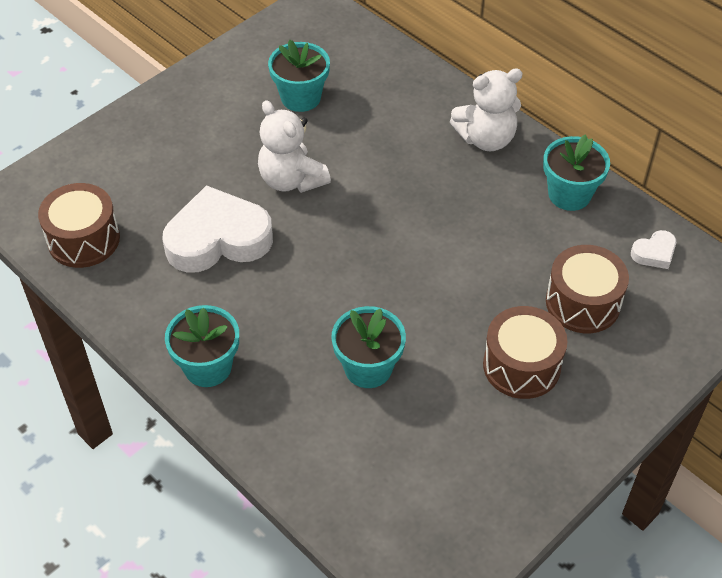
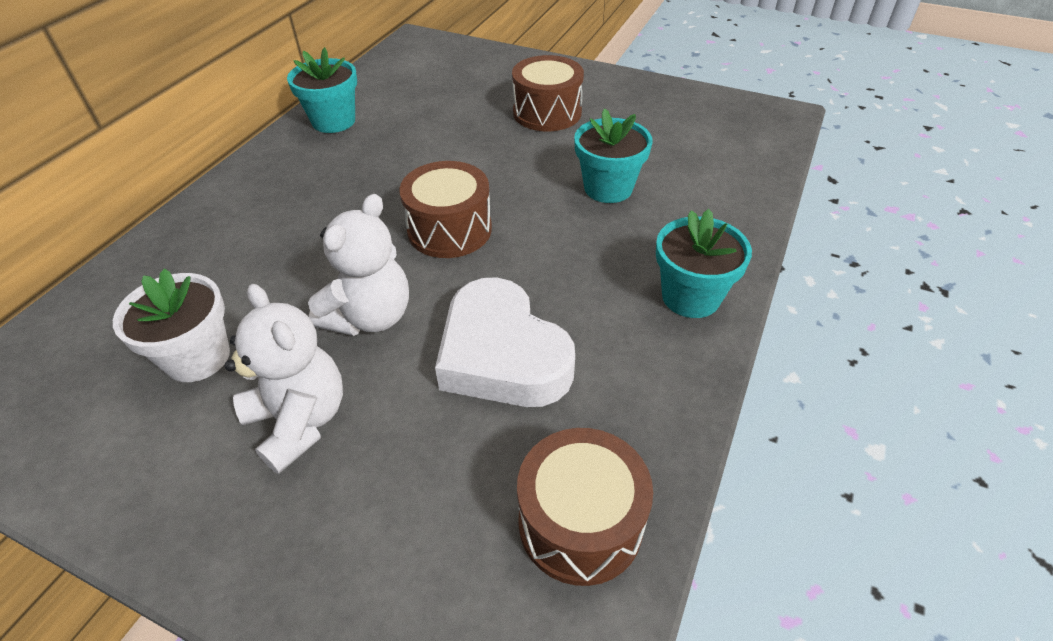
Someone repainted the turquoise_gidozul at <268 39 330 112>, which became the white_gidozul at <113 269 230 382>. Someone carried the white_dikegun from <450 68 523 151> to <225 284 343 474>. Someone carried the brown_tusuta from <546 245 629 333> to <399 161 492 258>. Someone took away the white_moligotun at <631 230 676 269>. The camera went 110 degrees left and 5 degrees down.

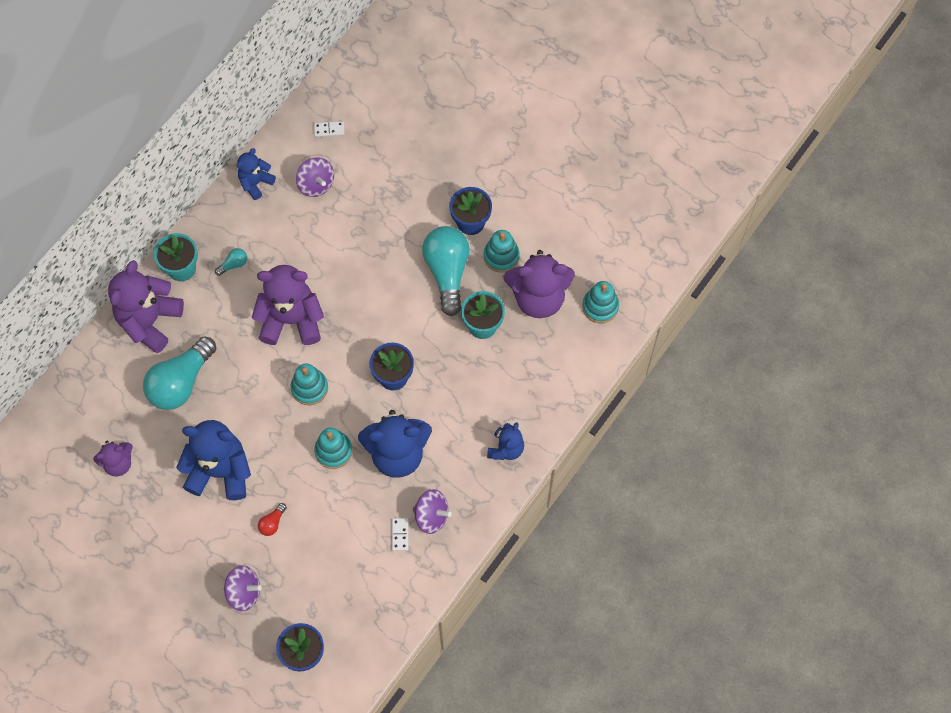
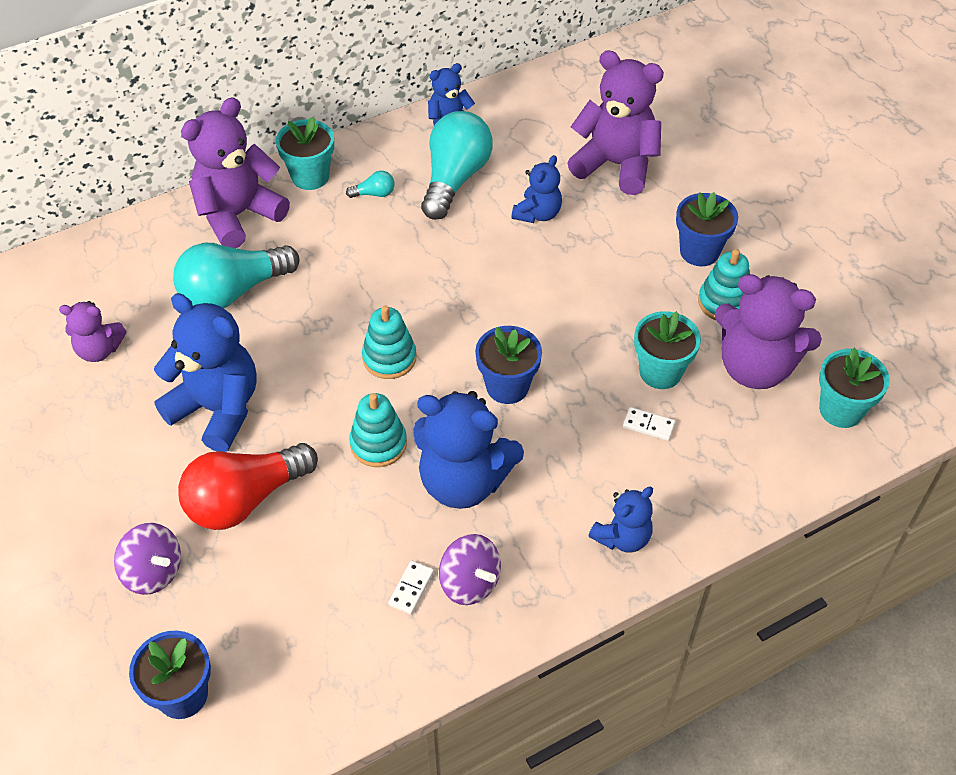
Someone scaled the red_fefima at <258 503 287 536> by 2.44. Someone carried the turquoise_fefima from <422 226 470 316> to <421 111 493 220>. Someone put down the blue_dikegun at <511 155 562 223>. Someone carried the purple_dikegun from <251 265 324 345> to <568 50 664 195>. Someone carried the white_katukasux from <314 121 345 137> to <623 407 676 441>. Someone swapped the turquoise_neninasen at <582 281 619 323> for the turquoise_gidozul at <819 348 890 428>. Someone took away the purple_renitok at <296 157 334 197>. The camera went 25 degrees right and 15 degrees down.

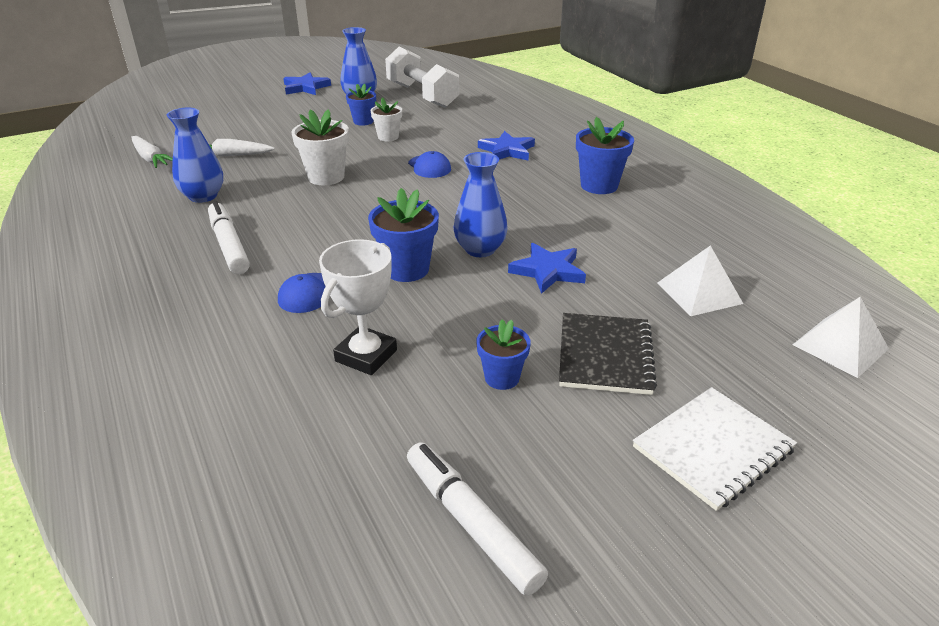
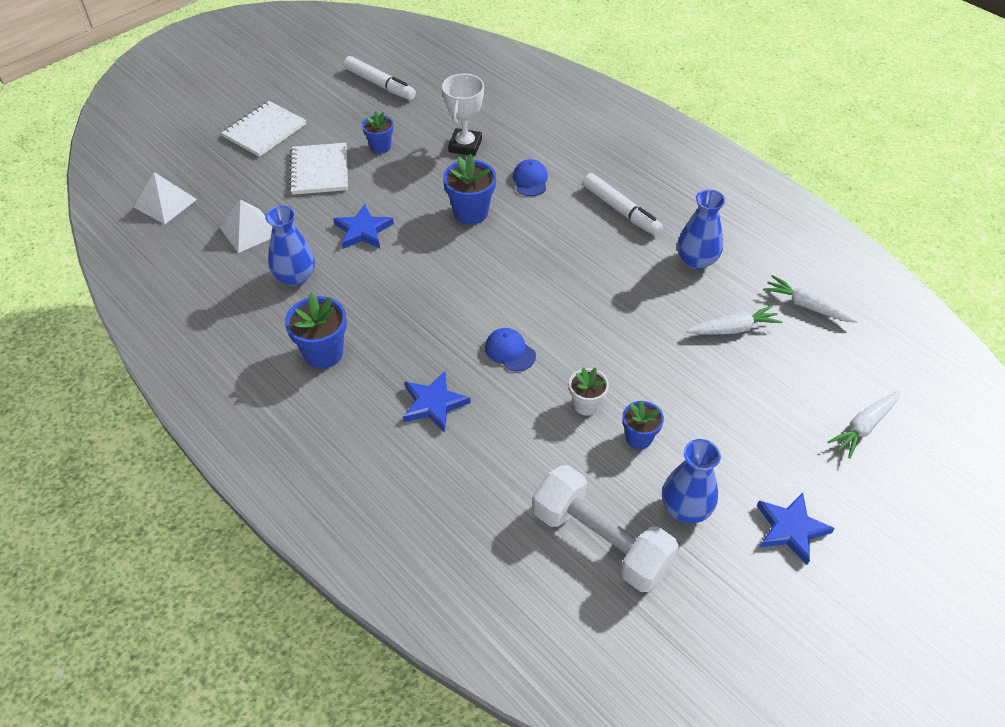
Someone carried the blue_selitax from <454 152 508 257> to <265 206 315 286>. Someone repainted the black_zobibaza at <559 313 657 395>, which became the white_zobibaza at <289 143 348 195>. Someone put down the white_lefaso at <827 391 900 459>. Someone took away the white_gidozul at <291 109 349 185>. The camera went 165 degrees right and 15 degrees up.

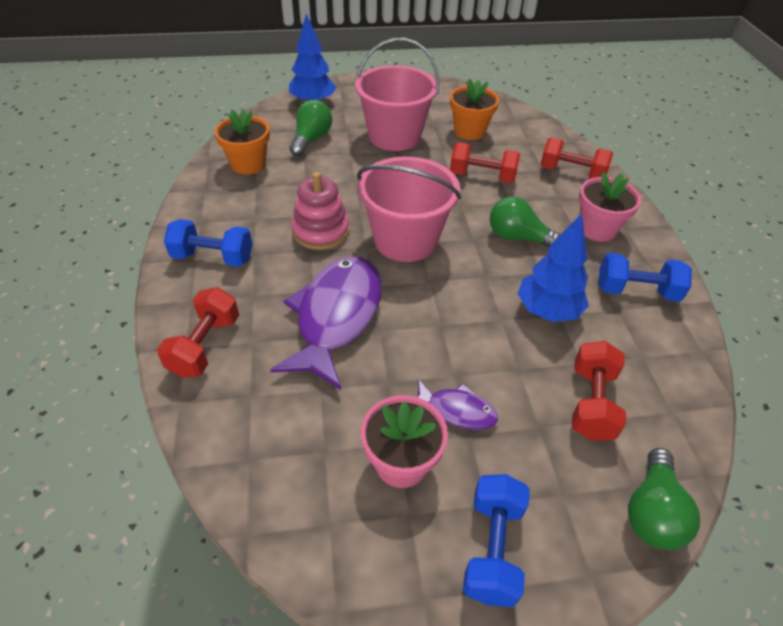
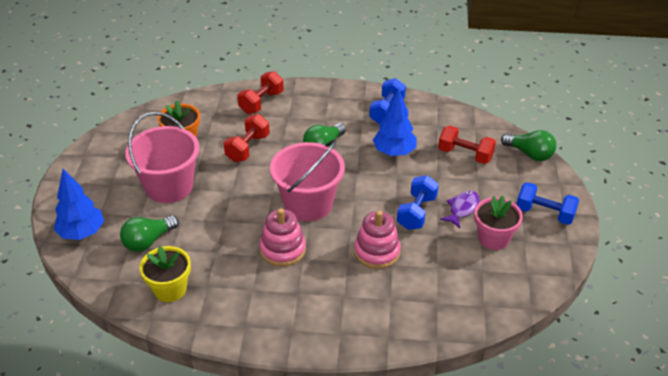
Someone rotated the green_fefima at <290 100 332 156> by 75 degrees counterclockwise. Someone repainted the orange_gidozul at <215 109 270 175>, which became the yellow_gidozul at <139 246 191 302>. Someone swapped the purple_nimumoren at <270 256 381 390> for the pink_neninasen at <354 211 401 269>. Someone carried the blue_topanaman from <164 219 252 267> to <397 175 439 230>. Someone took away the red_topanaman at <157 287 239 378>. Someone took away the pink_gidozul at <579 172 641 242>. The camera went 75 degrees left and 5 degrees down.

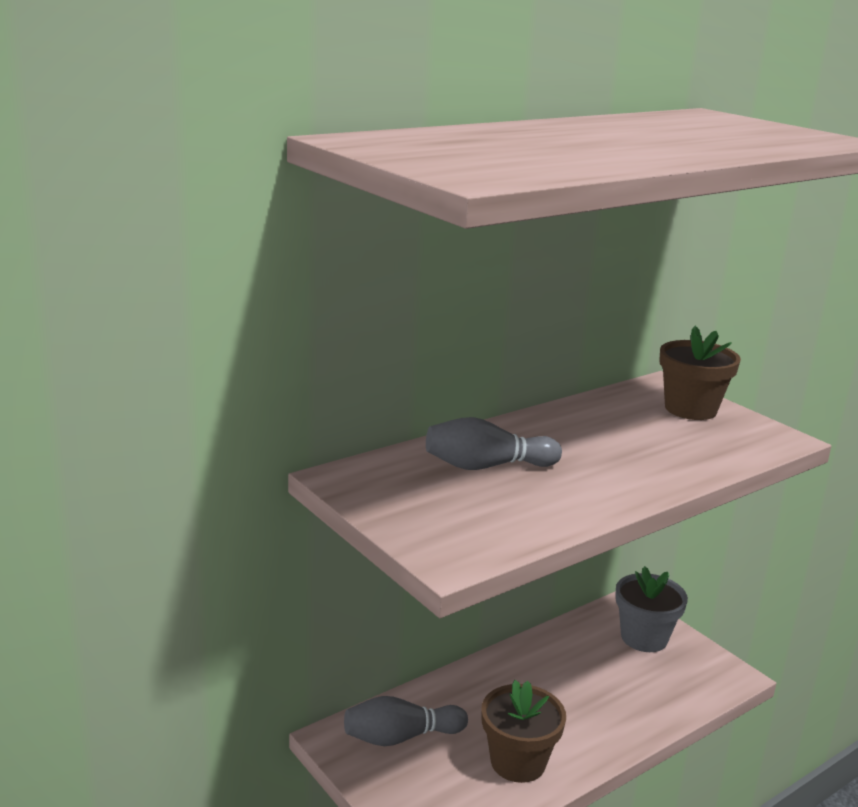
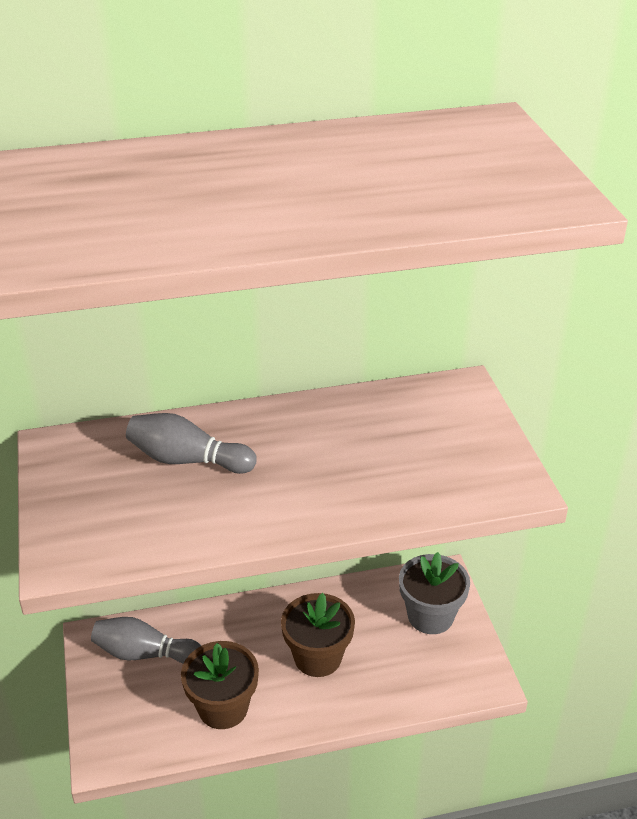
Someone carried the brown_gidozul from <659 326 741 420> to <281 593 355 677>. The camera went 25 degrees right and 15 degrees up.

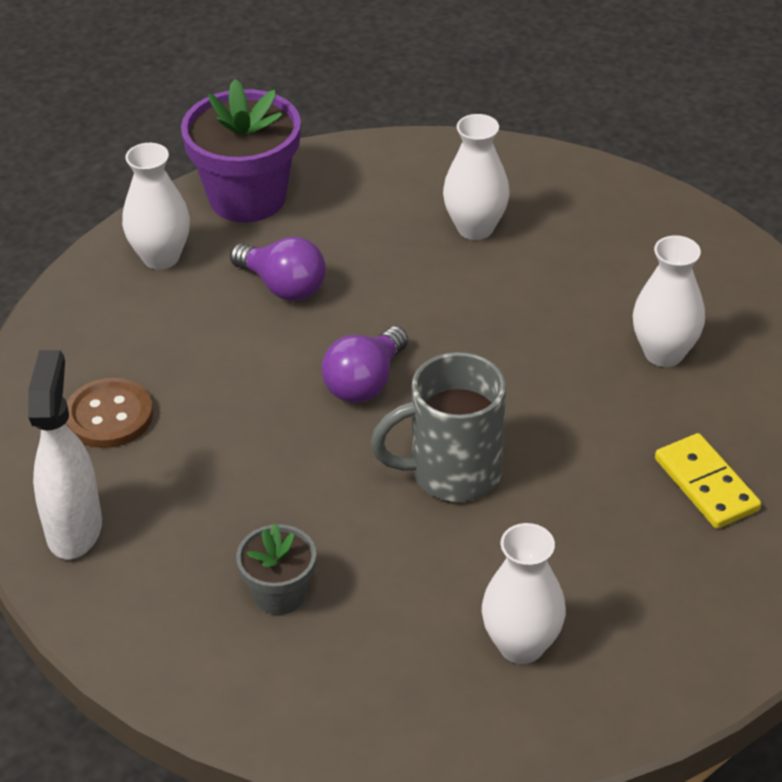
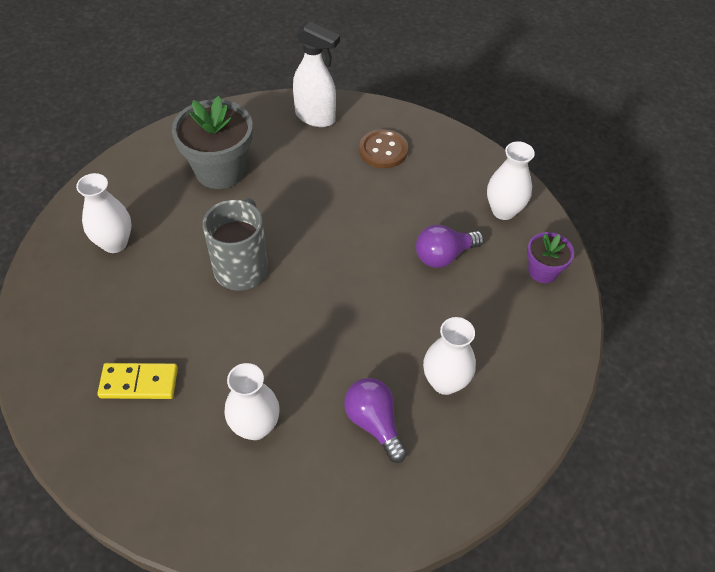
Someone scaled the grey_gidozul at <236 524 316 615> by 1.85. Someone carried the purple_fefima from <322 326 408 403> to <344 378 407 463>. Someone scaled the purple_gidozul at <181 79 301 222> by 0.54. The camera went 115 degrees right and 10 degrees up.

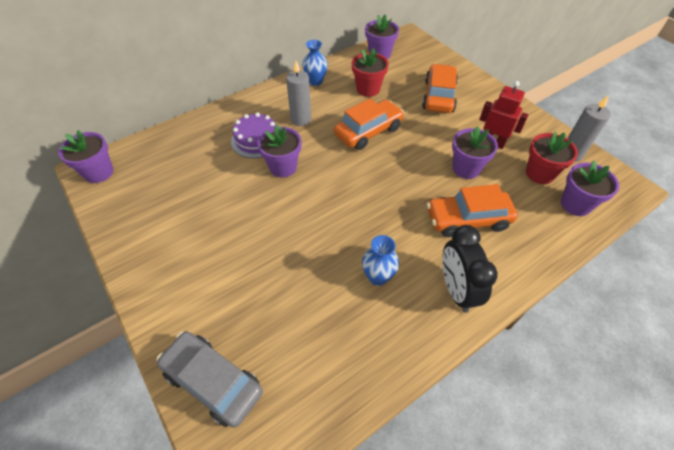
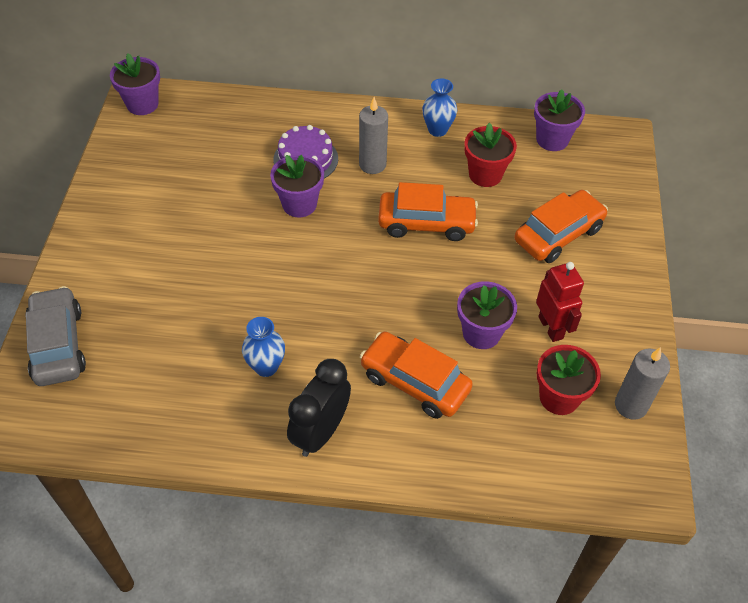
Someone took away the purple_gidozul at <561 160 619 216>. The camera went 40 degrees right and 0 degrees up.

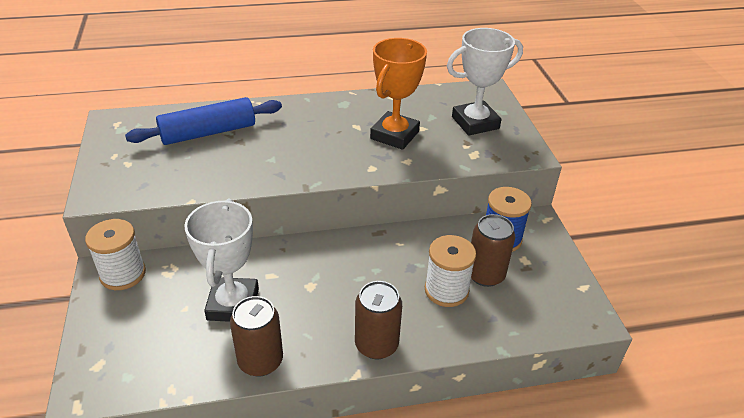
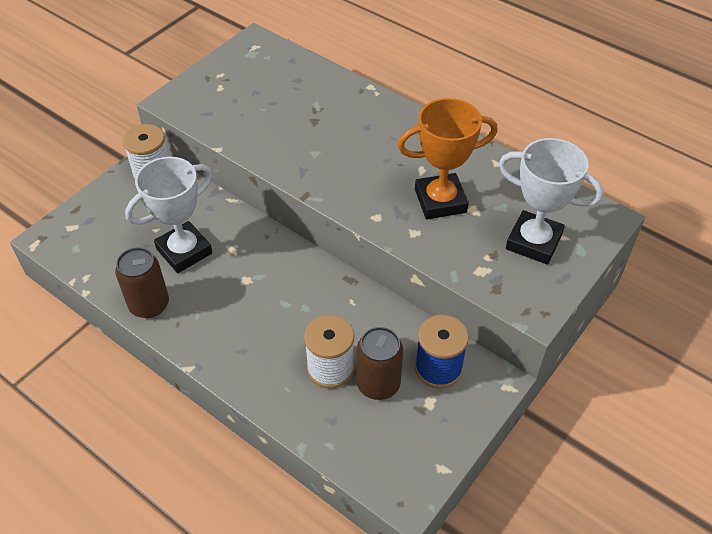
Someone took away the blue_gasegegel at <125 97 282 145>. Someone took away the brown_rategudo at <355 281 402 359>. The camera went 50 degrees right and 10 degrees up.

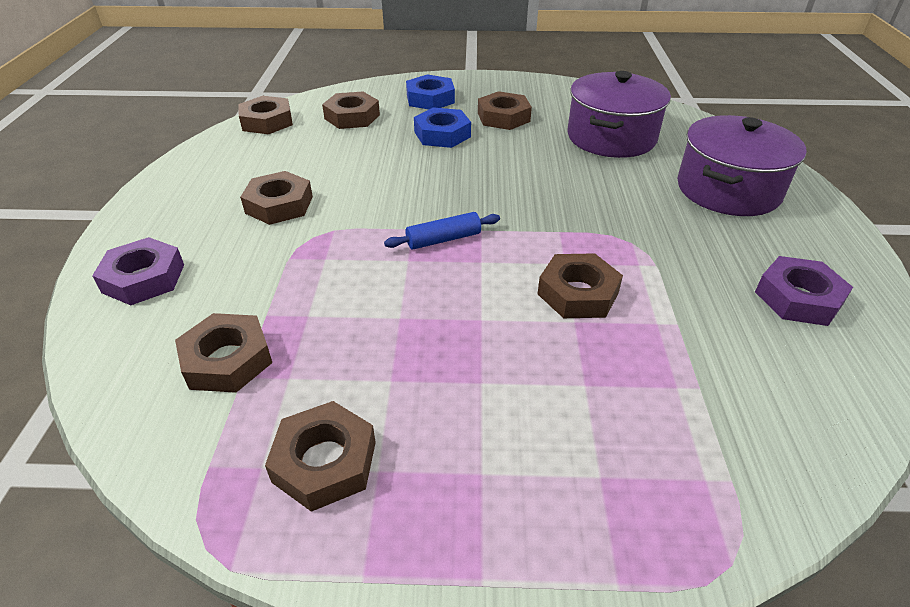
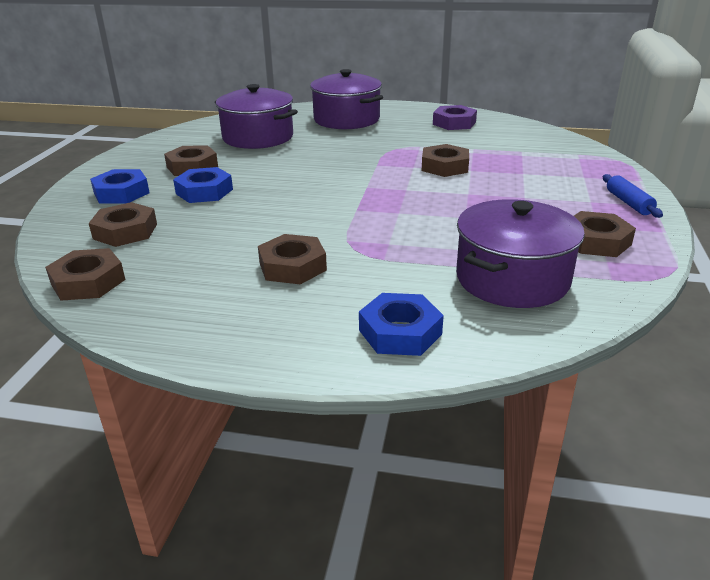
Someone repainted the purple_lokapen at <92 237 184 305>, which became the blue_lokapen at <359 293 444 356>. Someone swapped the brown_lokapen at <175 313 272 393> for the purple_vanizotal at <456 199 585 308>. Someone carried the blue_gasegegel from <384 212 500 250> to <603 174 663 218>. The camera went 80 degrees left and 10 degrees down.

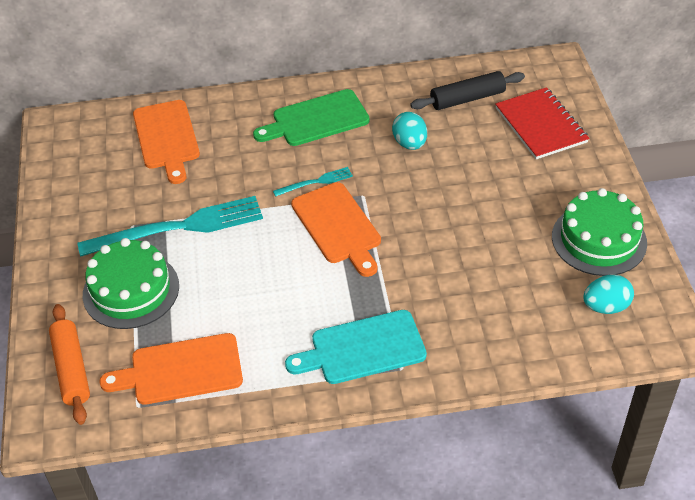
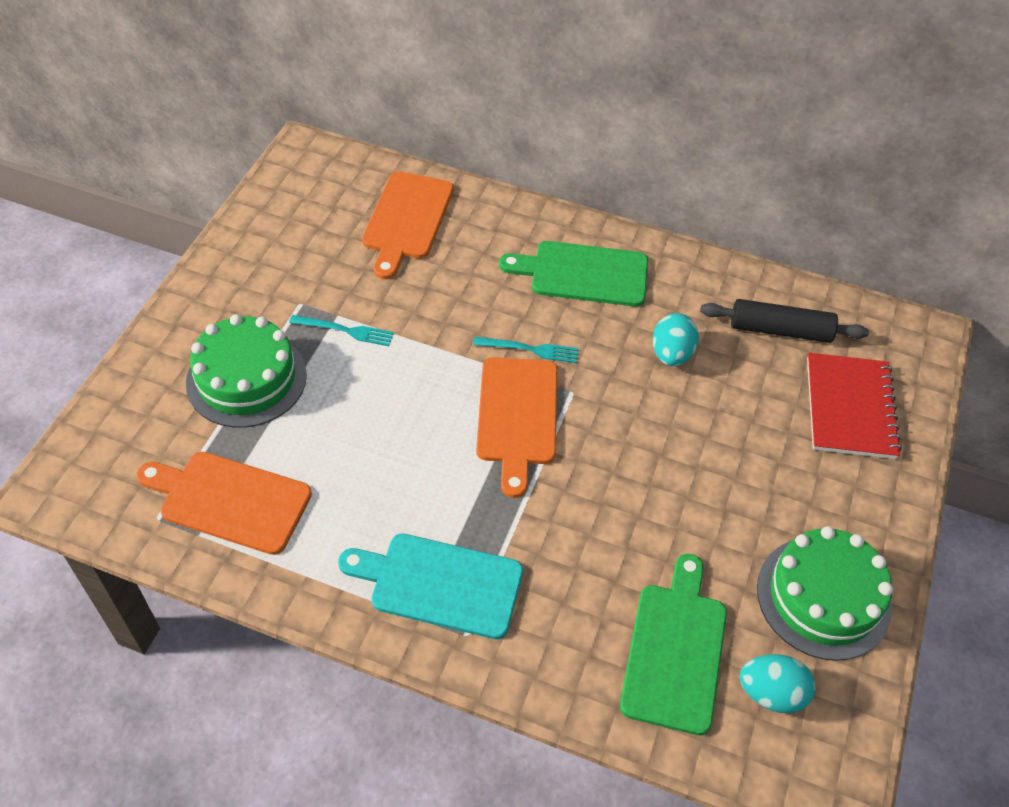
Someone scaled the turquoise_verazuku at <77 196 263 257> by 0.46. Someone put down the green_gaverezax at <620 554 727 735>. Someone took away the orange_gasegegel at <49 304 90 425>. The camera went 25 degrees right and 5 degrees up.

